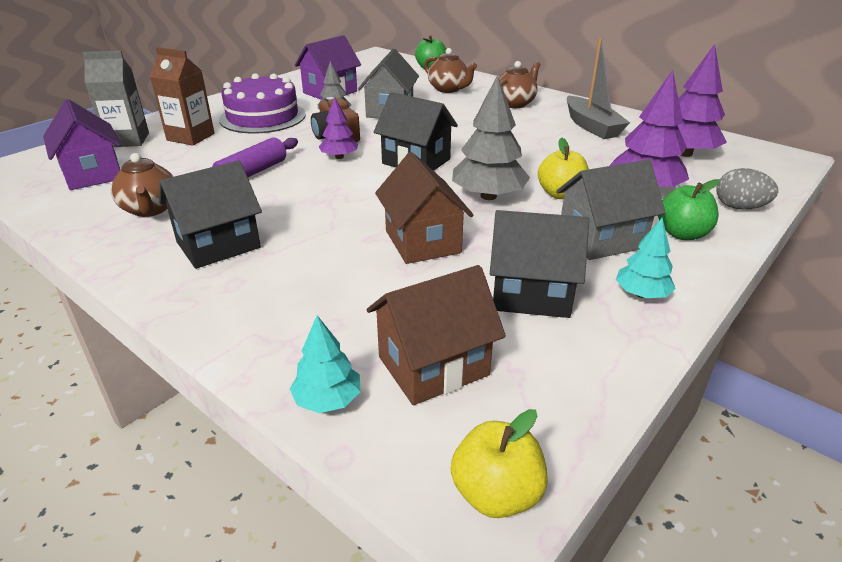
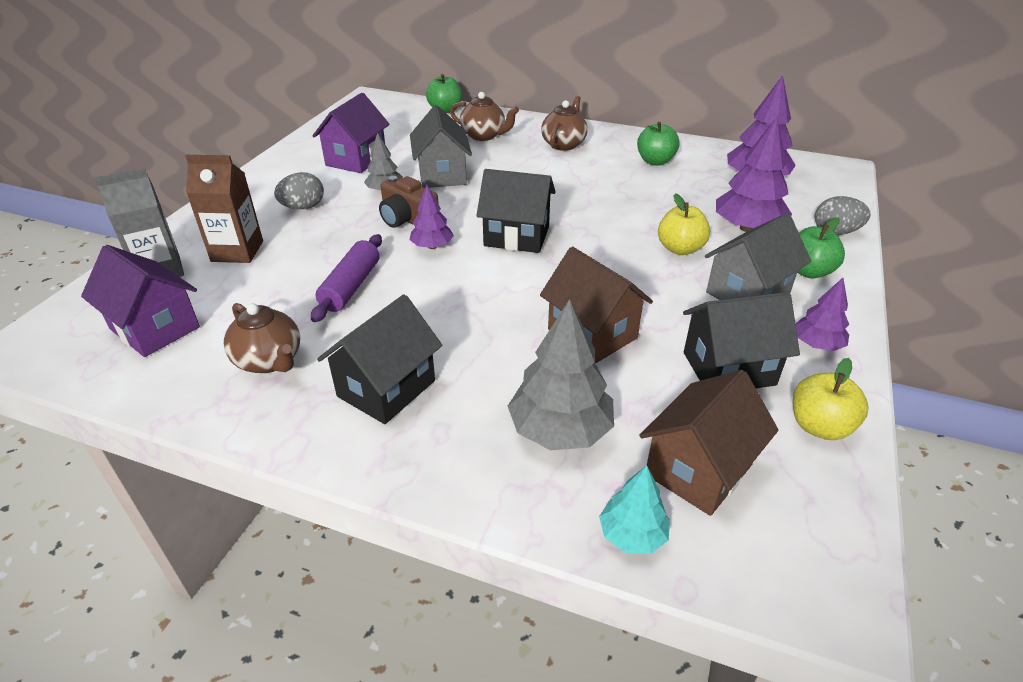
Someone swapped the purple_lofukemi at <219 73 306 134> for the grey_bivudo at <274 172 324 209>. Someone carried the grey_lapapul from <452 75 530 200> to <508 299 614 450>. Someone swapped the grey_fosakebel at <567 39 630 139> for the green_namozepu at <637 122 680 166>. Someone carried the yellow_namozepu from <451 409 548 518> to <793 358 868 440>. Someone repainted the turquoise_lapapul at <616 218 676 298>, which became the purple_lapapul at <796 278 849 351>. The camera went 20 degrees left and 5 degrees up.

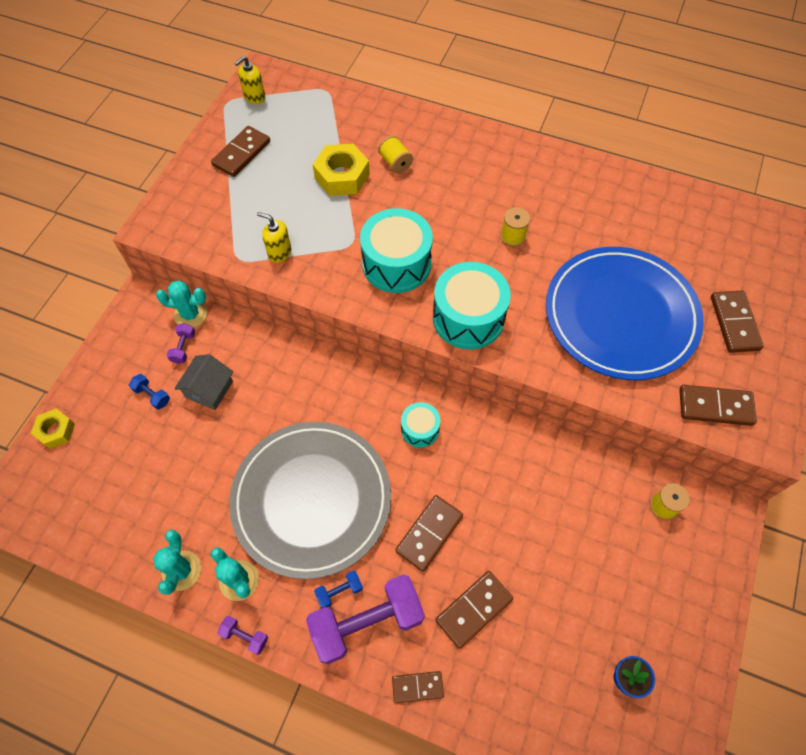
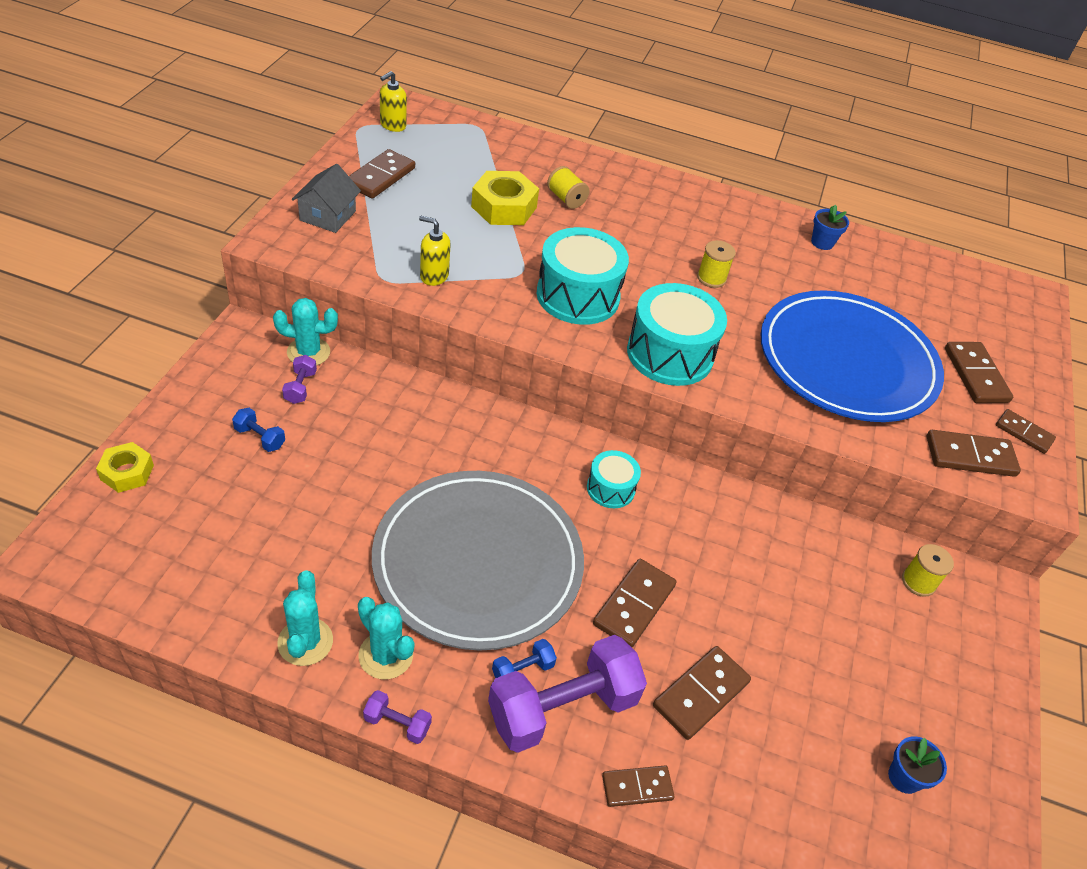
Someone carried the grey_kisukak from <174 354 233 410> to <292 164 361 233>. Someone put down the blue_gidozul at <811 205 849 250>. Someone put down the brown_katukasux at <996 409 1056 454>. The camera went 10 degrees left and 15 degrees down.

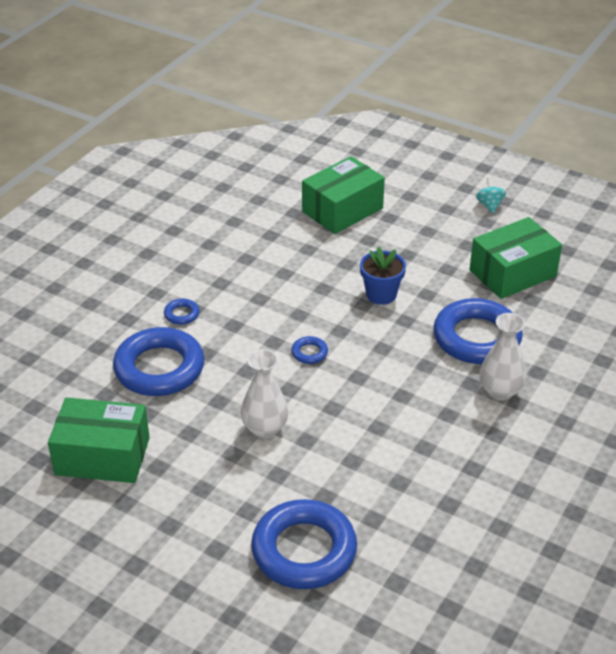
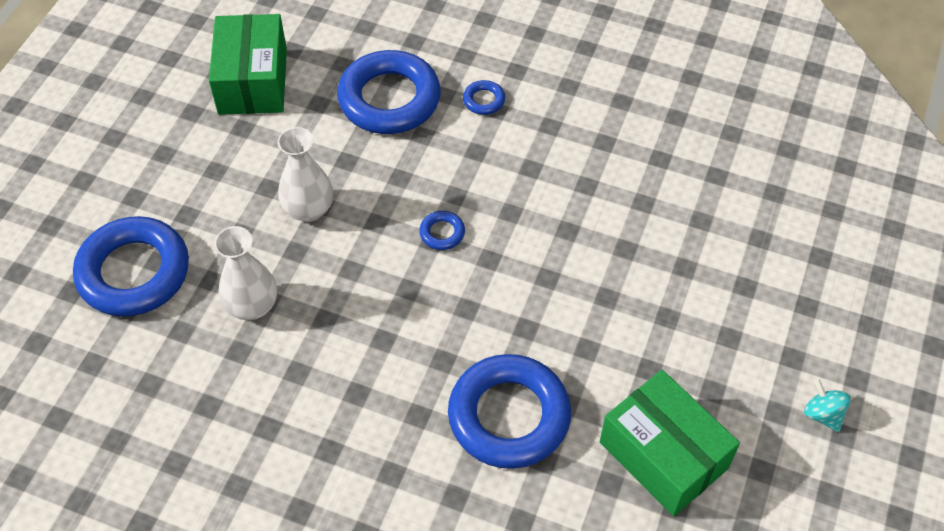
Someone carried the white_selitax from <480 313 526 400> to <214 226 277 320>. Someone rotated the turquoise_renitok at <476 177 506 213> by 105 degrees counterclockwise. Someone took away the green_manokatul at <302 156 385 234>. Someone took away the blue_gidozul at <360 246 406 305>. The camera went 80 degrees right and 15 degrees up.

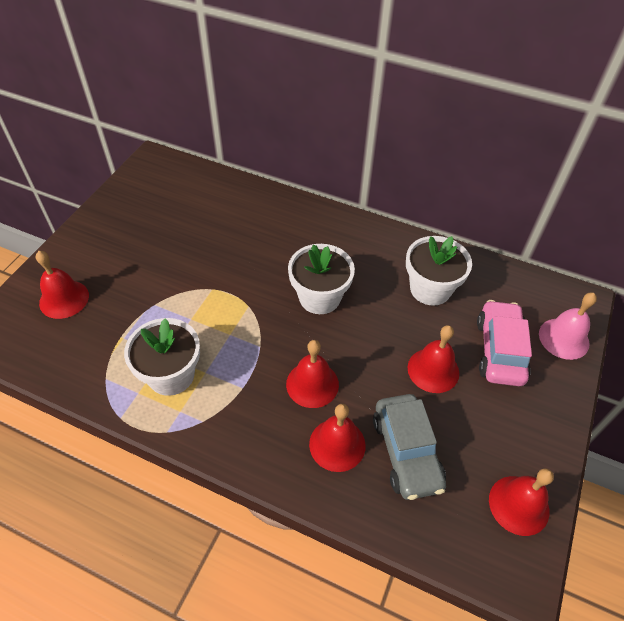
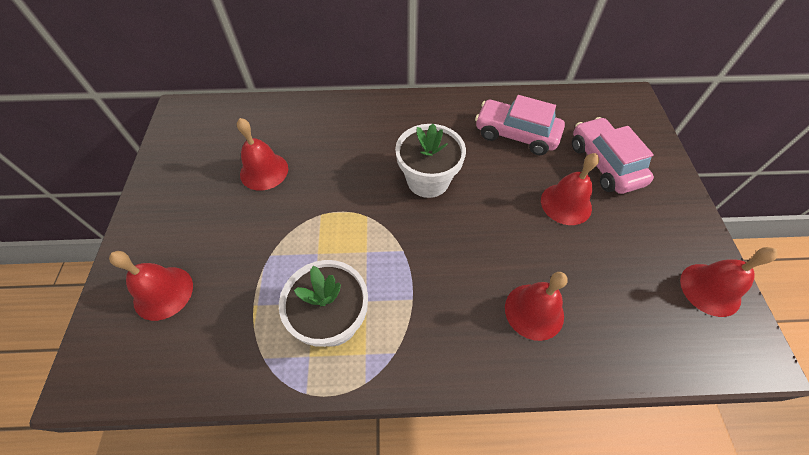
Someone carried the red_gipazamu from <286 340 339 408> to <237 118 288 191>. Someone swapped the white_gidozul at <406 236 472 306> for the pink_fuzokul at <475 95 565 155>. Someone took away the grey_fuzokul at <373 394 446 500>. Someone took away the pink_gipazamu at <539 293 597 360>. The camera went 25 degrees left and 5 degrees up.

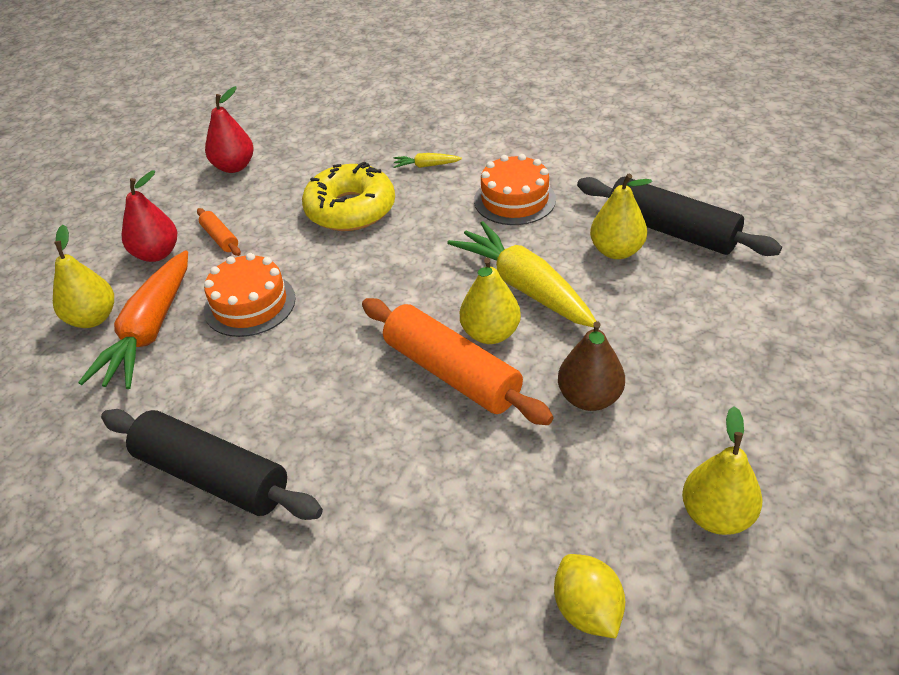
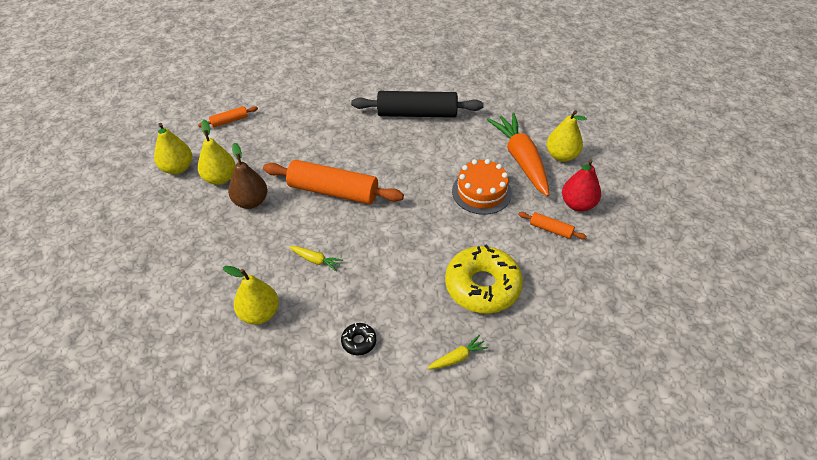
Someone swapped the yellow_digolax at <554 554 625 639> for the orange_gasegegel at <198 106 258 128>. Someone carried the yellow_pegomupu from <460 257 521 344> to <198 119 236 185>. Someone scaled the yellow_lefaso at <447 221 596 328> by 0.43. Someone swapped the orange_lofukemi at <474 154 556 225> for the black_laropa at <341 323 376 355>. Someone took away the red_pegomupu at <205 86 254 173>. Someone took away the black_gasegegel at <577 177 782 256>. The camera went 150 degrees right and 5 degrees up.

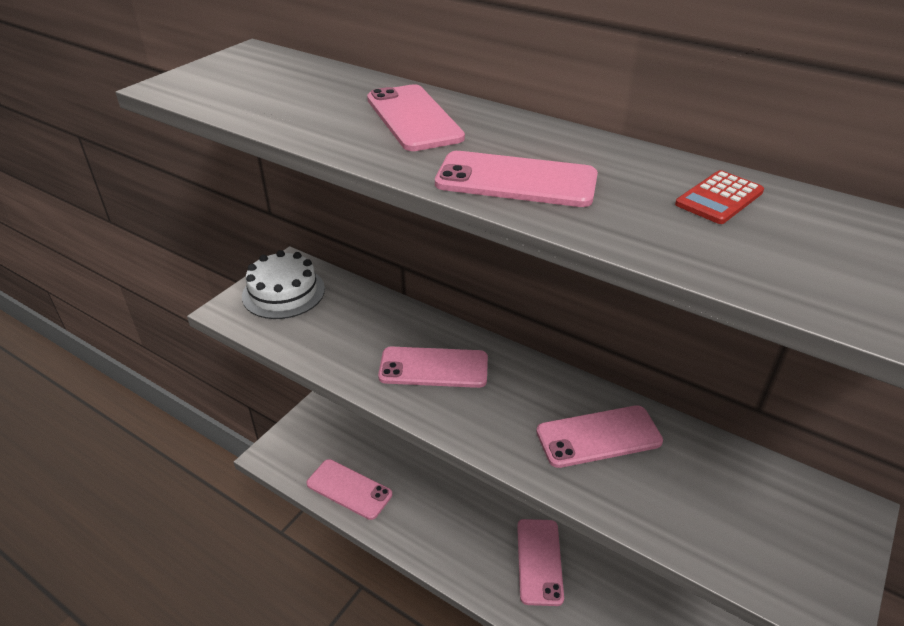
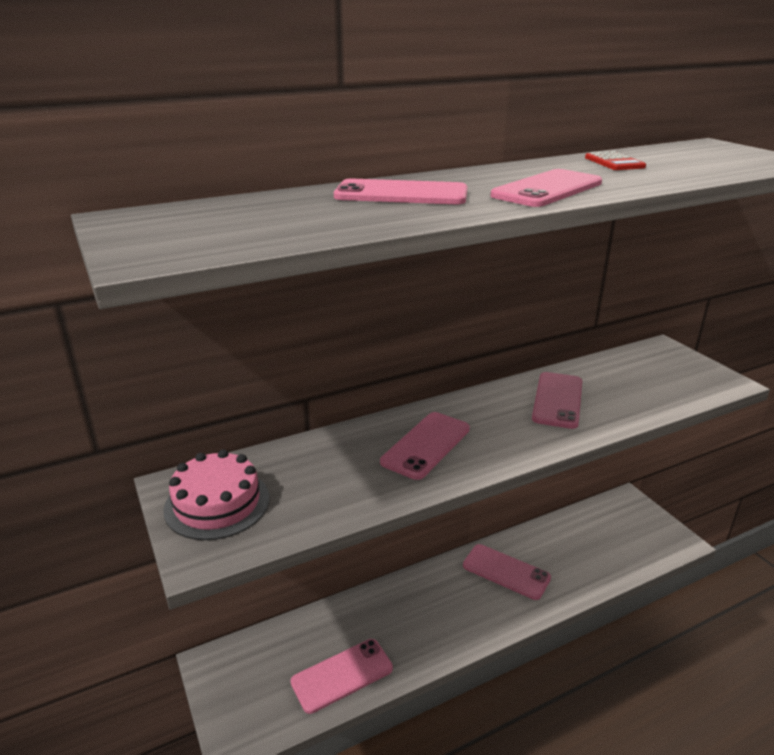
Someone repainted the white_lofukemi at <242 250 325 319>, which became the pink_lofukemi at <164 449 270 540>. The camera went 60 degrees left and 10 degrees down.

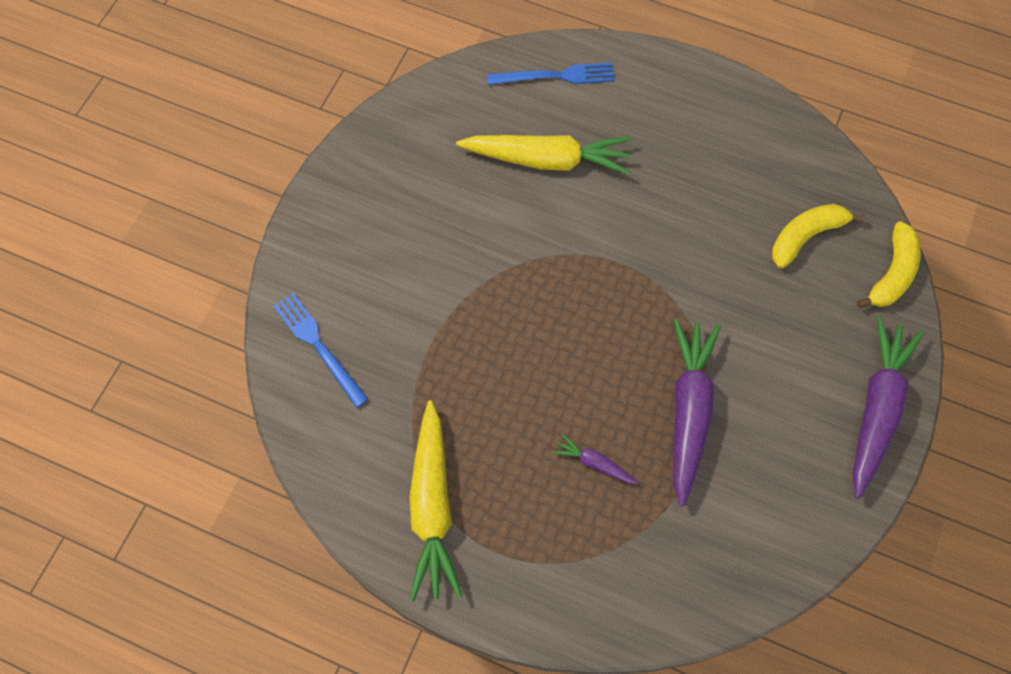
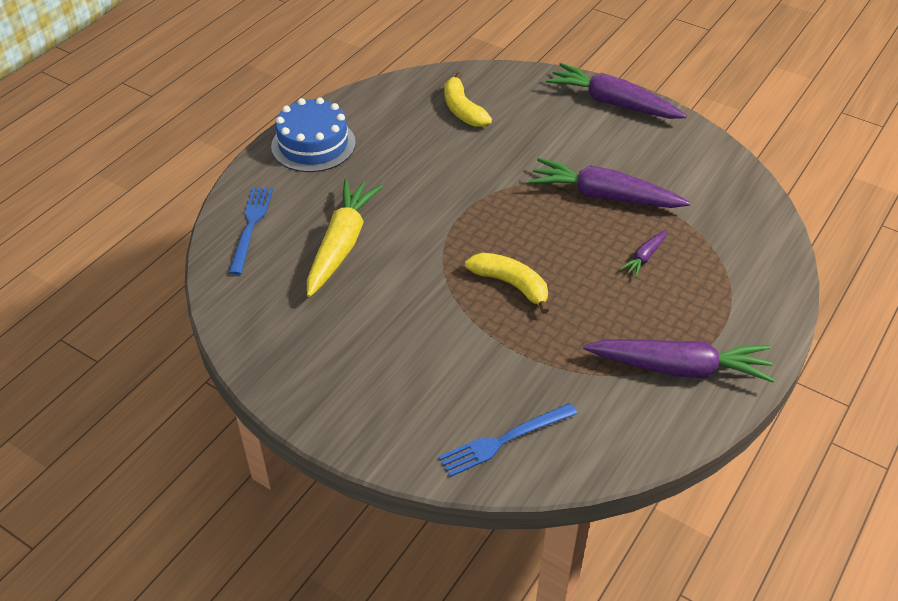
Someone put down the blue_lofukemi at <271 97 356 172>. Someone carried the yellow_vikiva from <857 221 921 309> to <465 253 549 314>. Someone repainted the yellow_lefaso at <409 401 462 601>, which became the purple_lefaso at <583 339 775 383>. The camera went 80 degrees left and 20 degrees down.

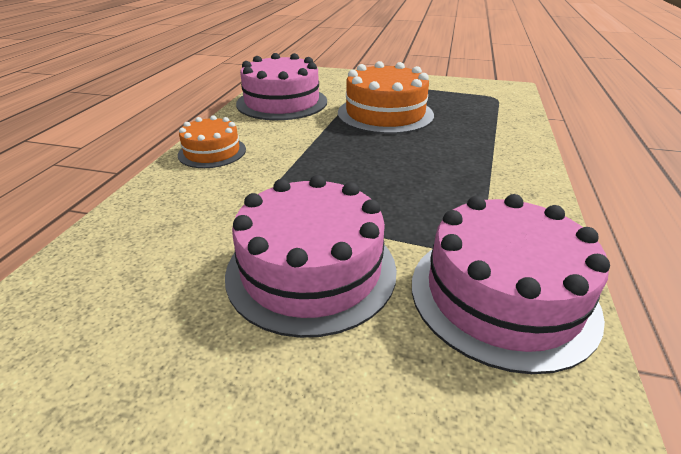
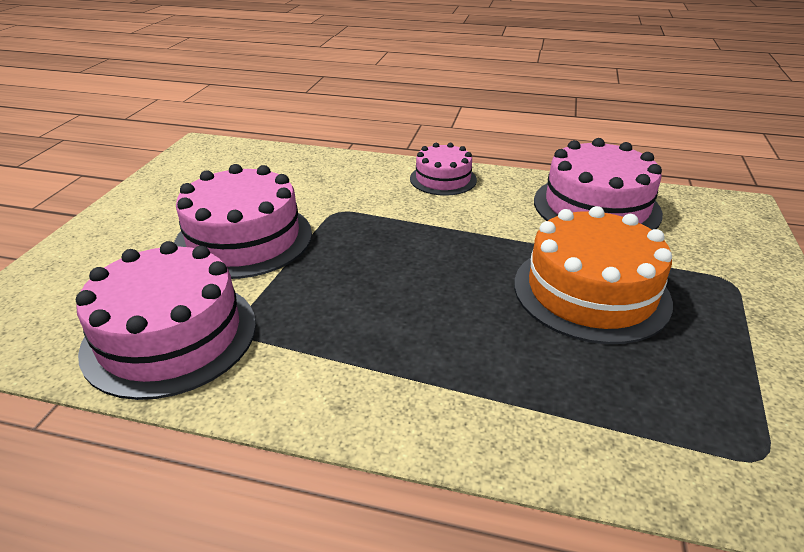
Someone repainted the orange_lofukemi at <178 115 246 168>, which became the pink_lofukemi at <410 143 477 196>. The camera went 90 degrees right and 0 degrees up.

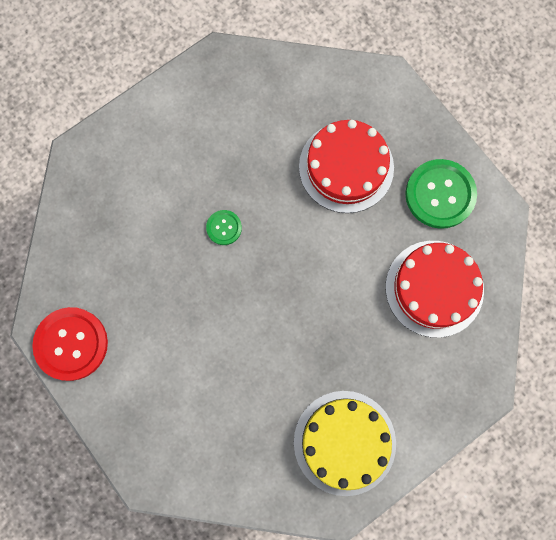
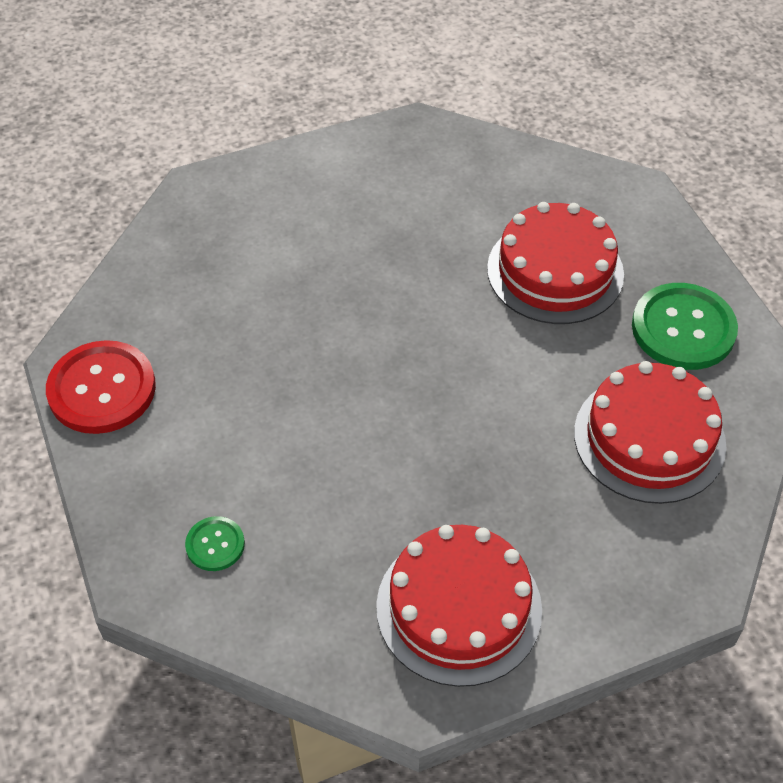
Someone carried the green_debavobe from <206 210 242 245> to <185 516 245 571>. Someone repainted the yellow_lofukemi at <294 391 396 496>, which became the red_lofukemi at <376 525 542 687>. The camera went 15 degrees right and 25 degrees down.

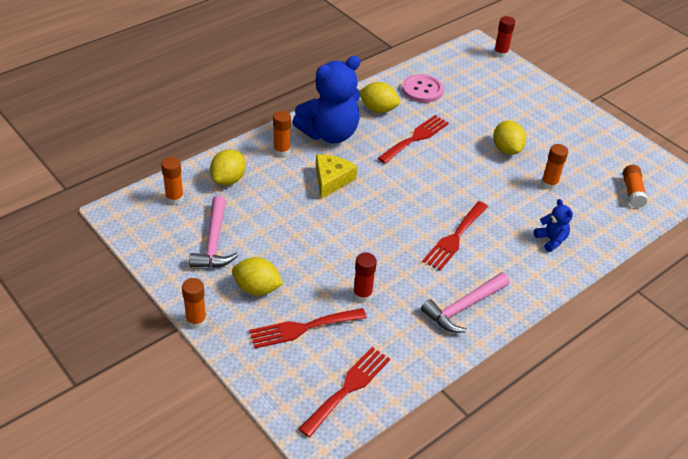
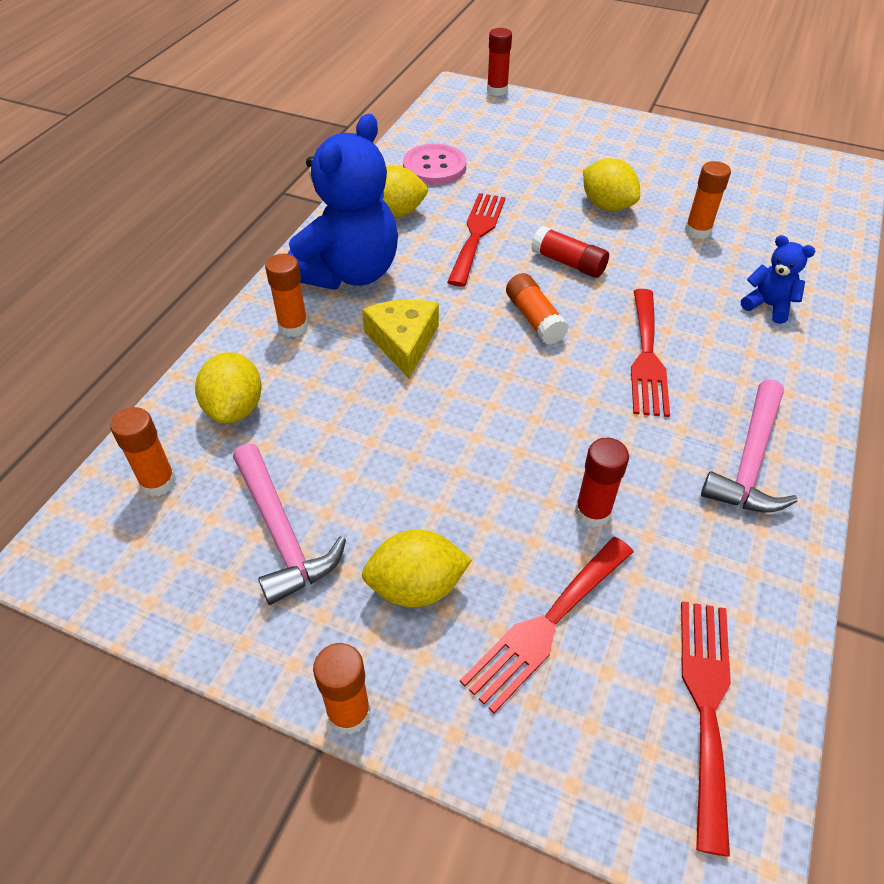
Someone carried the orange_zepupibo from <623 165 648 208> to <506 273 569 345>. Someone put down the red_zepupibo at <531 226 609 278>. The camera went 25 degrees left and 5 degrees up.

